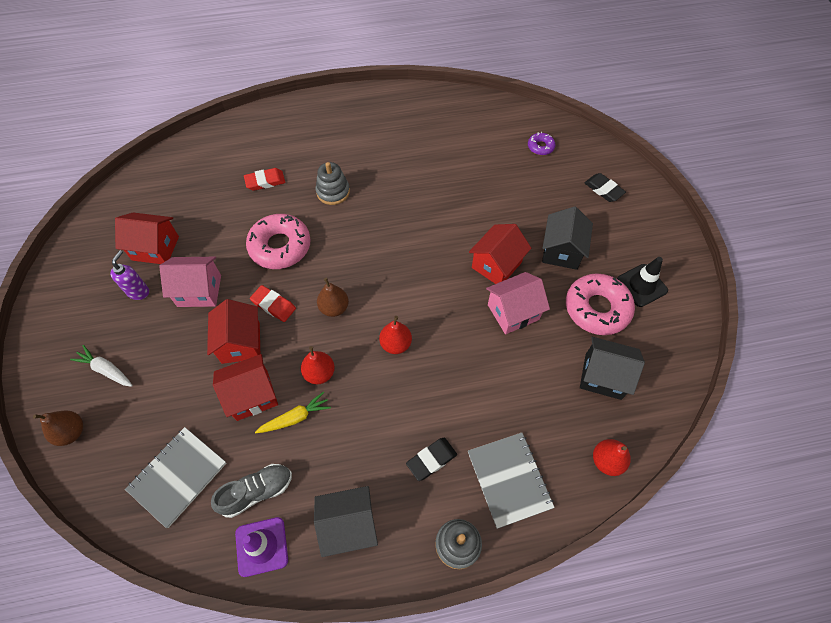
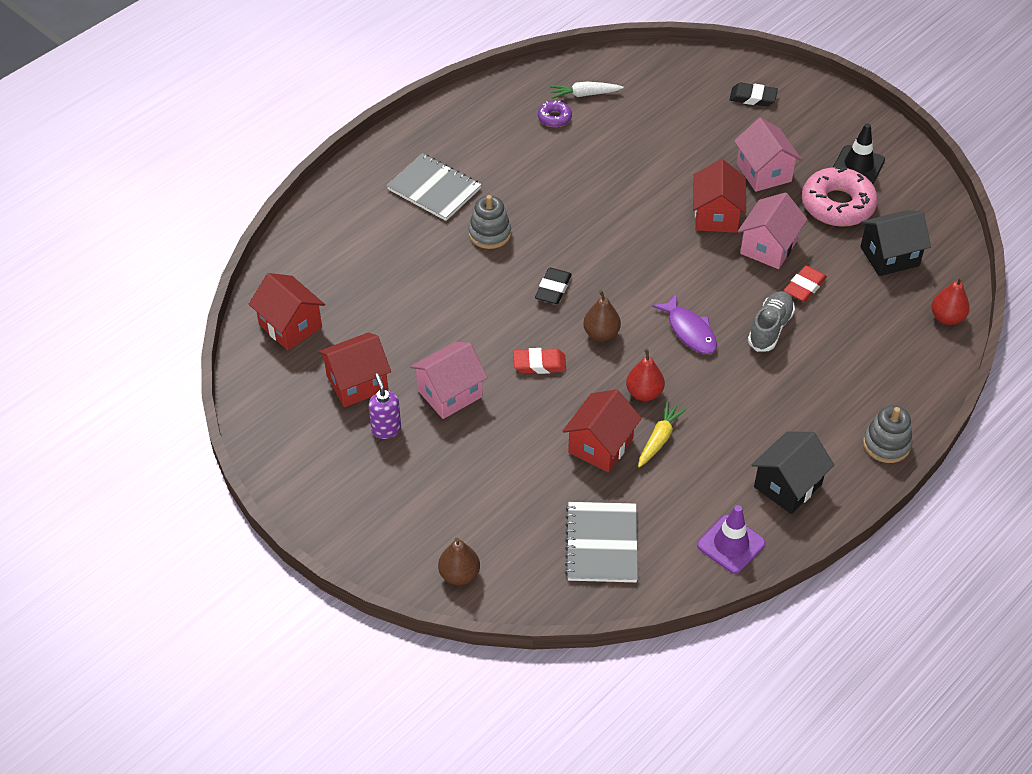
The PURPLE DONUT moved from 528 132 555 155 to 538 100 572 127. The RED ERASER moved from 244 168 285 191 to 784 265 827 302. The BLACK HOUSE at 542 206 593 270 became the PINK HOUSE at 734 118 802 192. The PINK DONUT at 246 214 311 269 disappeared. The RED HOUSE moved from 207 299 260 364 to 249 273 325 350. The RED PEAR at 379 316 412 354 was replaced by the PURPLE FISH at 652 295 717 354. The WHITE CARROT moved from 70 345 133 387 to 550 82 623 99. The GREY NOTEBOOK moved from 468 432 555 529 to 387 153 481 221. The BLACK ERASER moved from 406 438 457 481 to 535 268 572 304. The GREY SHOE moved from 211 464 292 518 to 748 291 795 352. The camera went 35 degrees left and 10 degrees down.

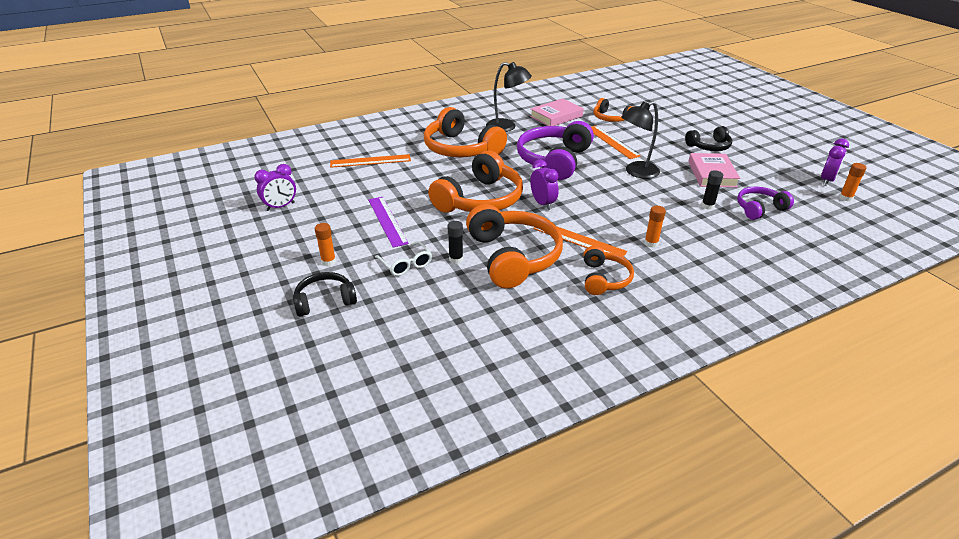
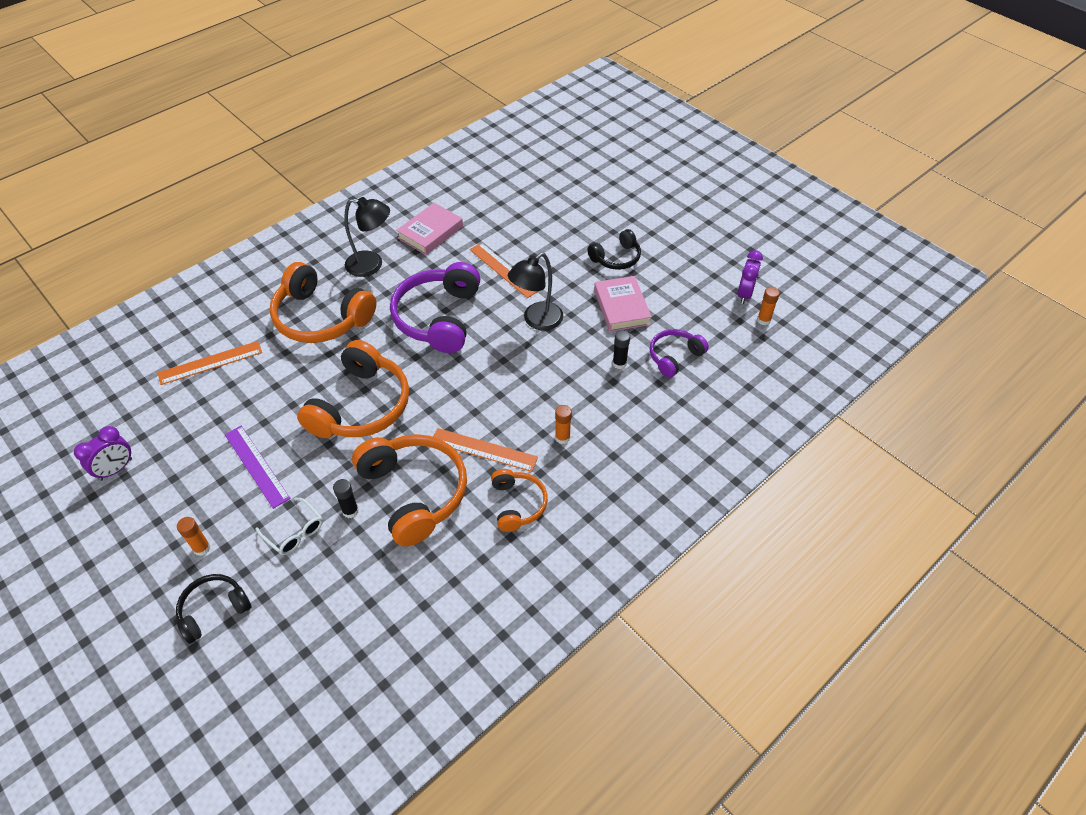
The ORANGE HEADPHONES at 594 98 633 122 disappeared. The PURPLE CLOCK at 530 159 559 210 disappeared. The camera went 15 degrees left and 15 degrees up.

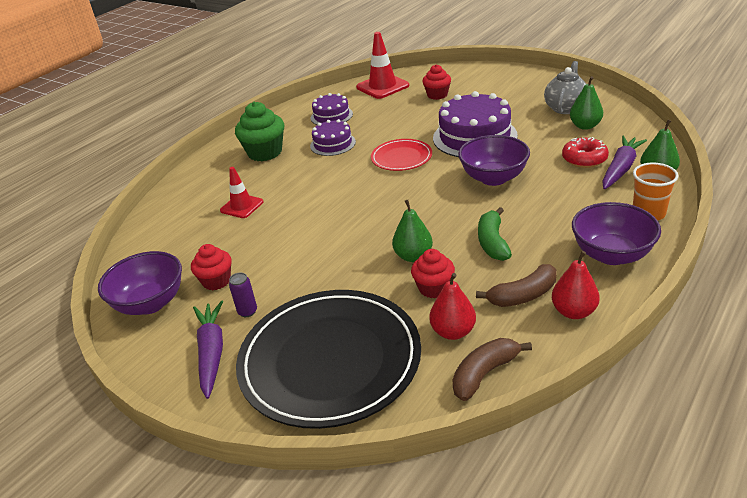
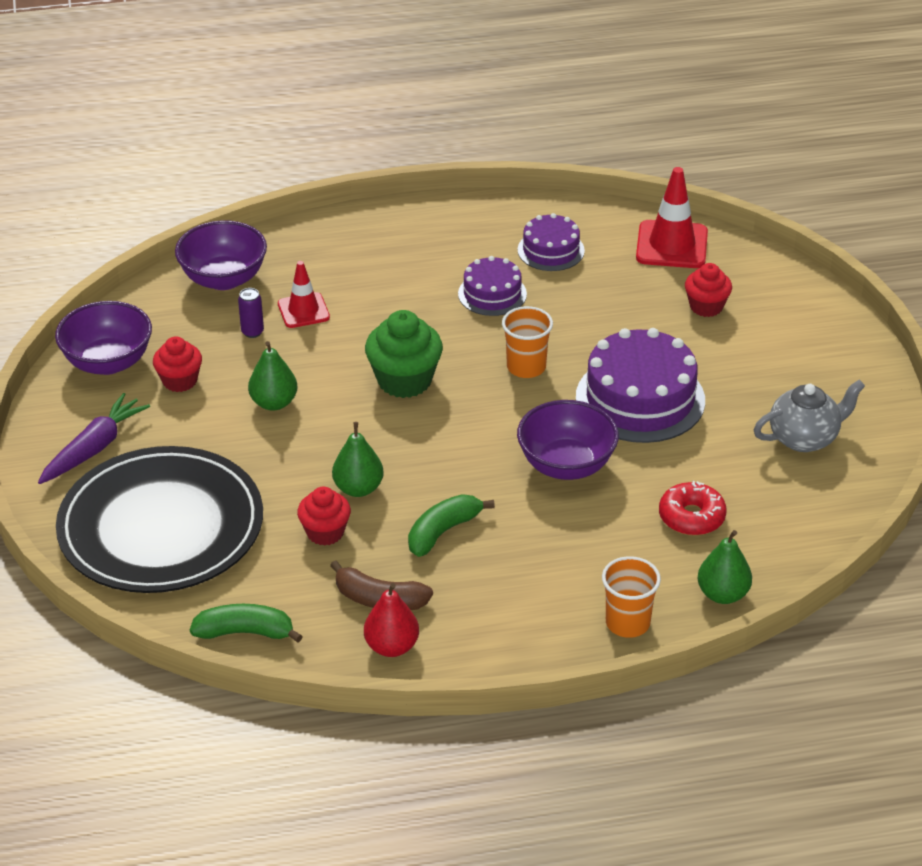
The GREEN PEAR moved from 570 76 603 130 to 248 341 298 411. The GREEN CUPCAKE moved from 235 102 284 161 to 365 310 443 398. The PURPLE CARROT at 602 135 647 189 disappeared. The RED PLATE at 371 139 432 171 was replaced by the ORANGE CUP at 502 306 553 378. The PURPLE BOWL moved from 572 202 661 265 to 175 220 267 290. The PURPLE CAN moved from 229 273 257 317 to 238 288 264 338. The RED PEAR at 429 273 476 340 disappeared. The BROWN BANANA at 453 338 532 401 became the GREEN BANANA at 190 604 303 643. The camera went 40 degrees right and 5 degrees up.

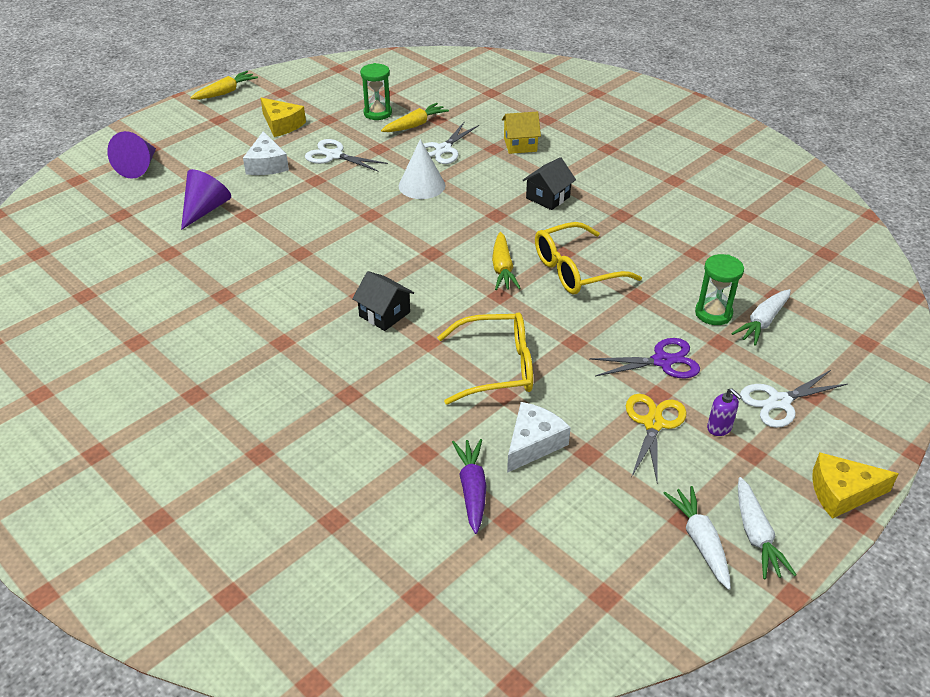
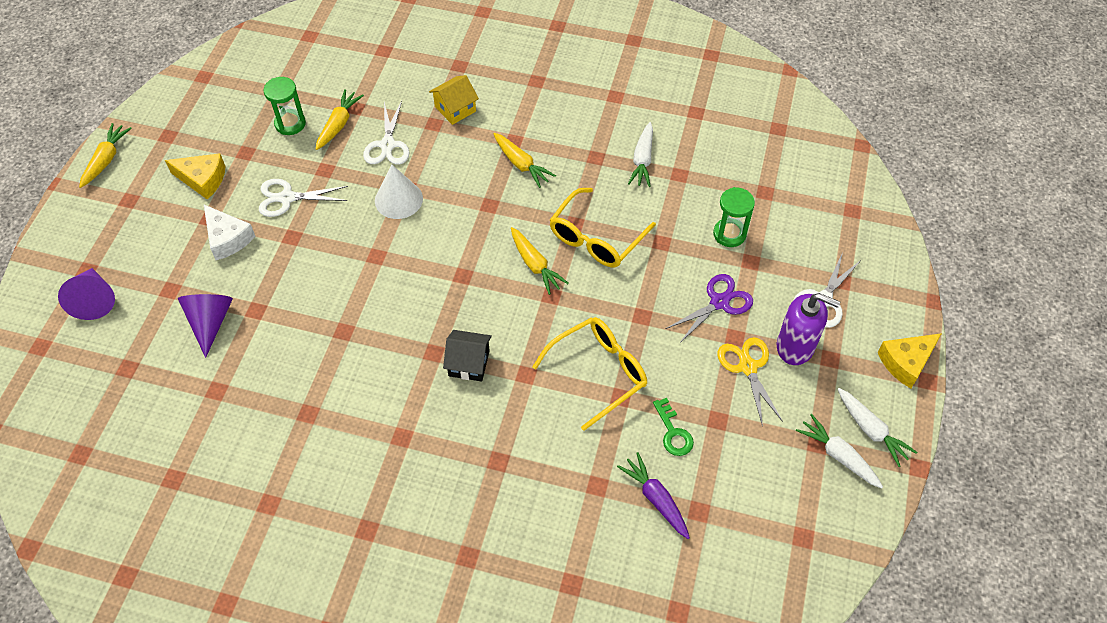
The BLACK HOUSE at 523 157 576 210 was replaced by the YELLOW CARROT at 493 133 556 188. The WHITE CARROT moved from 731 289 791 346 to 628 122 653 187. The PURPLE SOAP DISPENSER at 707 388 742 436 changed to 2.02 times the size. The WHITE CHEESE at 507 402 571 473 was replaced by the GREEN KEY at 653 398 694 456. The camera went 30 degrees left and 15 degrees up.

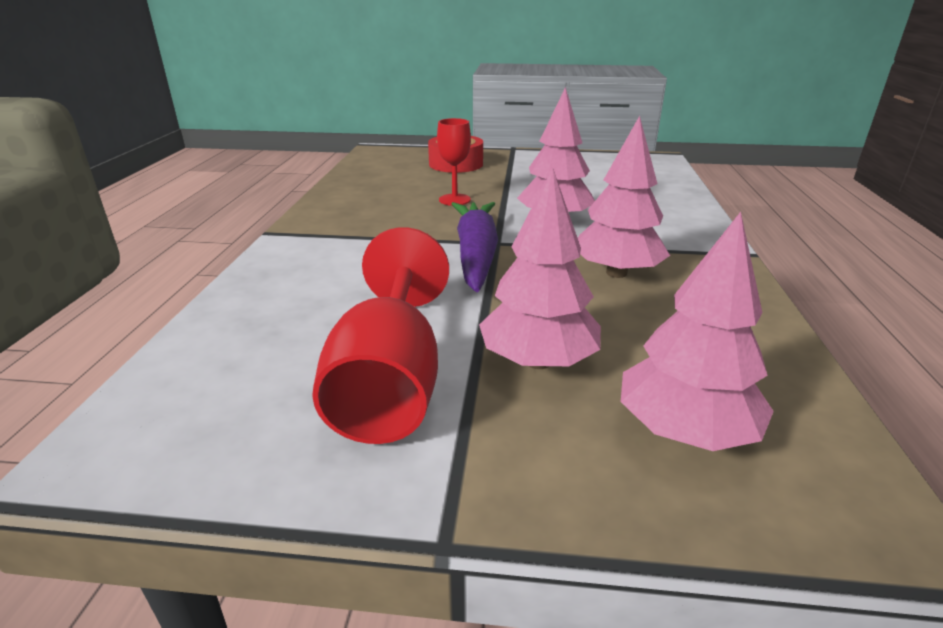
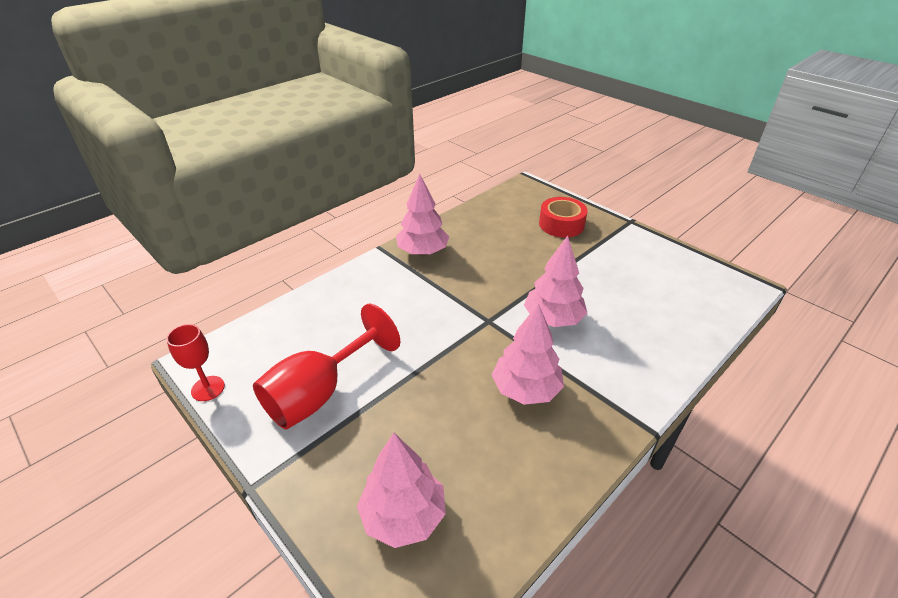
The RED GOBLET moved from 437 118 471 206 to 166 324 225 401. The PINK TREE moved from 479 167 601 369 to 396 174 449 256. The PURPLE CARROT at 451 202 498 292 disappeared. The camera went 40 degrees right and 10 degrees up.

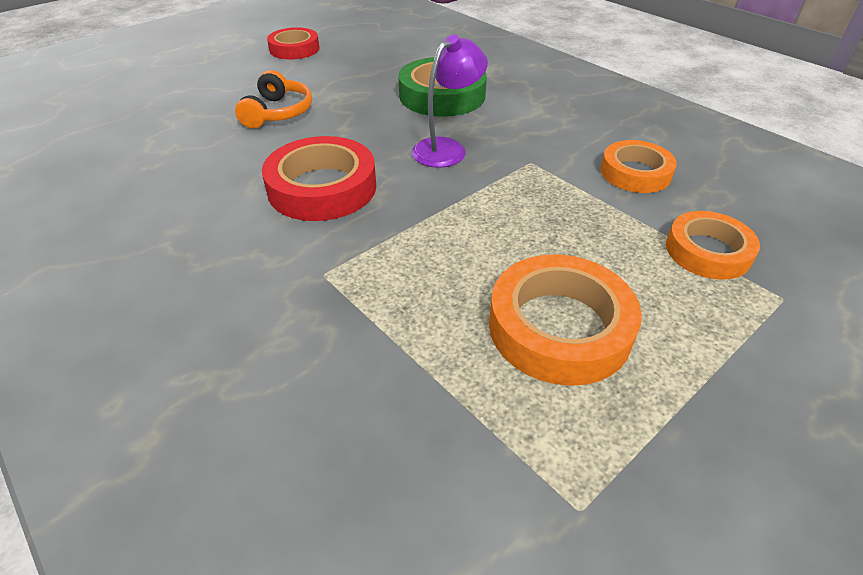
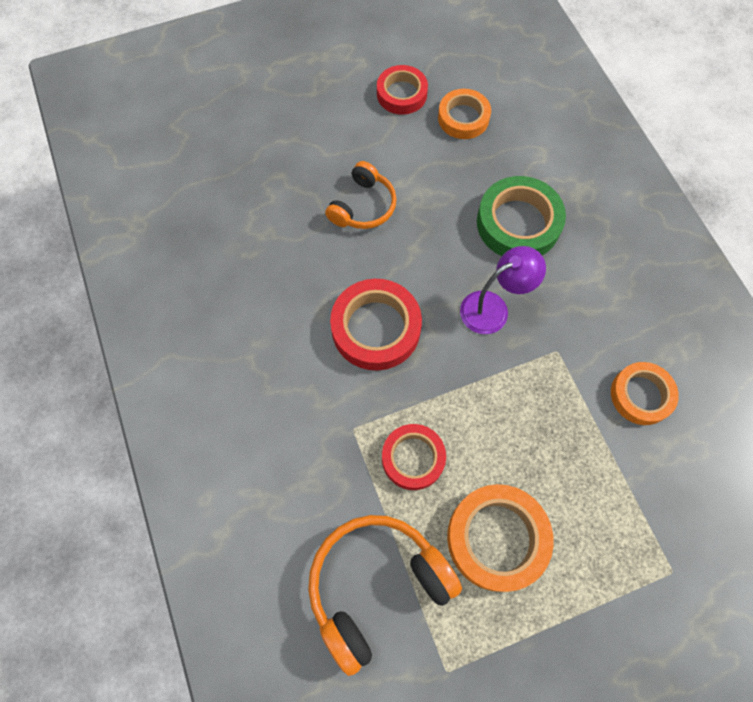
The ORANGE TAPE moved from 666 211 760 280 to 438 89 491 139. The RED TAPE at 382 424 446 490 appeared. The ORANGE HEADPHONES at 308 515 462 676 appeared. The camera went 20 degrees right and 25 degrees up.

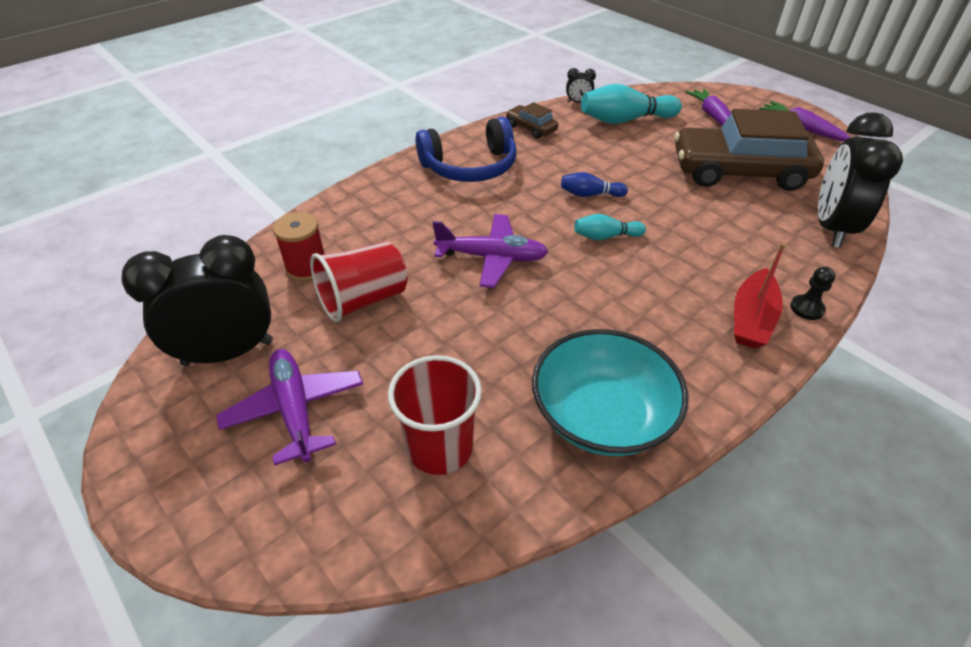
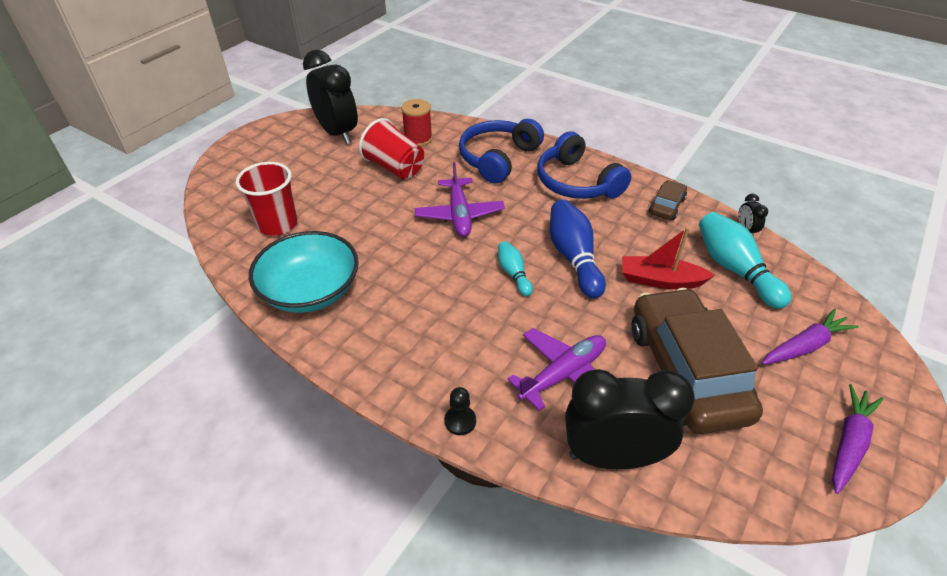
The BLUE BOWLING PIN at 561 172 628 197 changed to 1.81 times the size. The RED BOAT moved from 734 243 786 349 to 622 227 715 289. The PURPLE PLANE moved from 216 349 363 466 to 507 328 606 411. The BLUE HEADPHONES at 459 119 544 184 appeared. The camera went 75 degrees right and 0 degrees up.

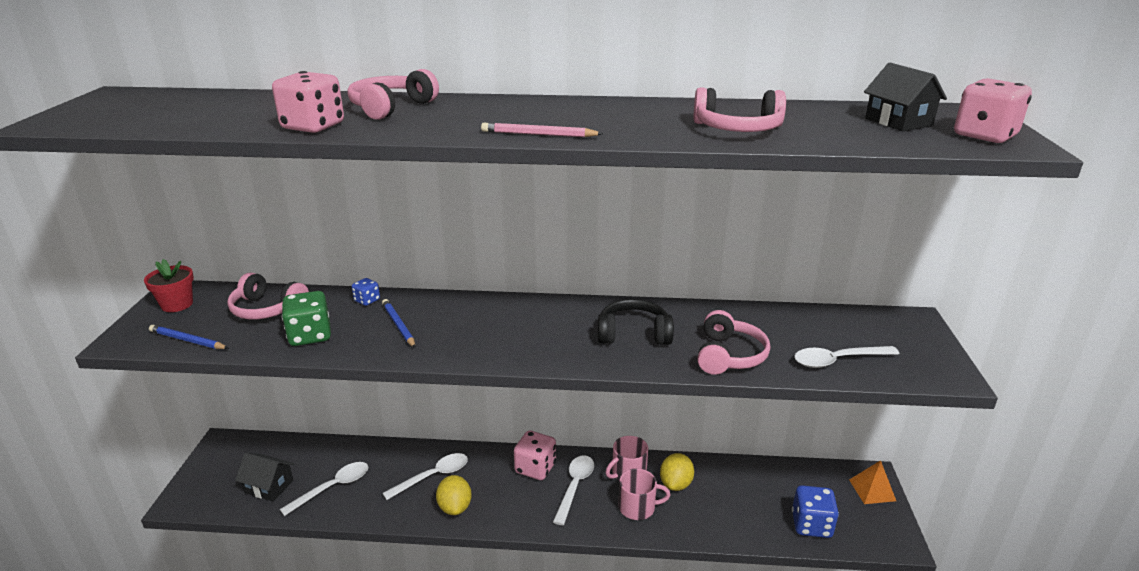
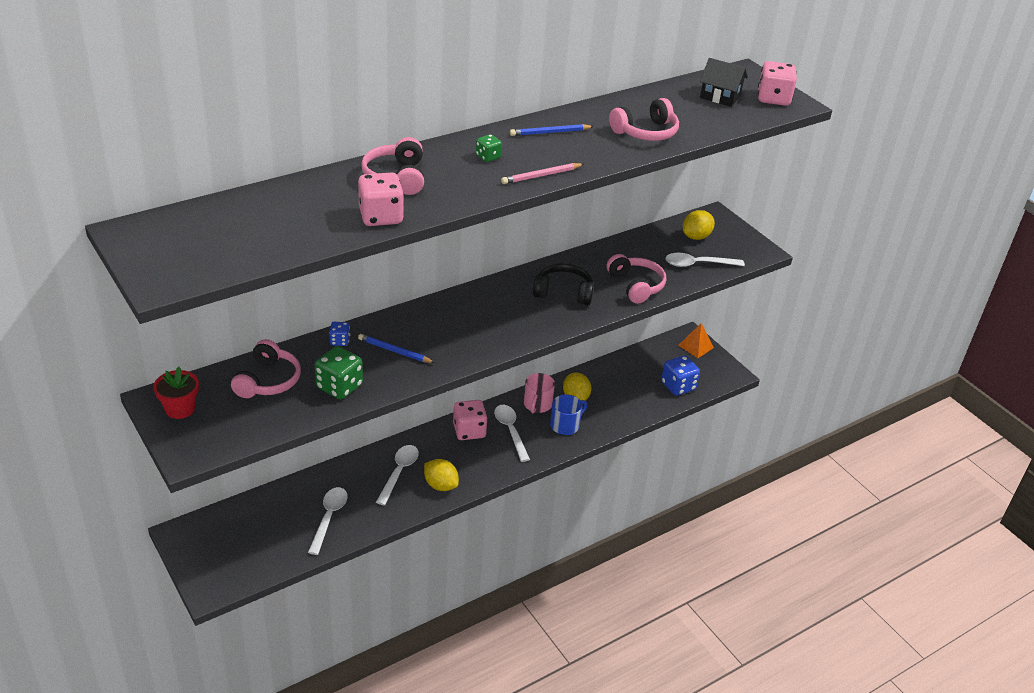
The PINK HEADPHONES at 227 272 309 319 turned 60 degrees counterclockwise. The BLACK HEADPHONES at 598 299 674 345 turned 45 degrees clockwise. The BLUE PENCIL moved from 149 325 229 349 to 510 124 594 136. The WHITE SPOON at 794 346 899 368 turned 45 degrees clockwise. The BLACK HOUSE at 235 453 294 502 disappeared. The PINK MUG at 618 469 670 520 became the BLUE MUG at 550 394 587 435. The GREEN DICE at 476 134 502 162 appeared. The YELLOW LEMON at 683 210 715 240 appeared. The camera went 40 degrees left and 10 degrees up.

